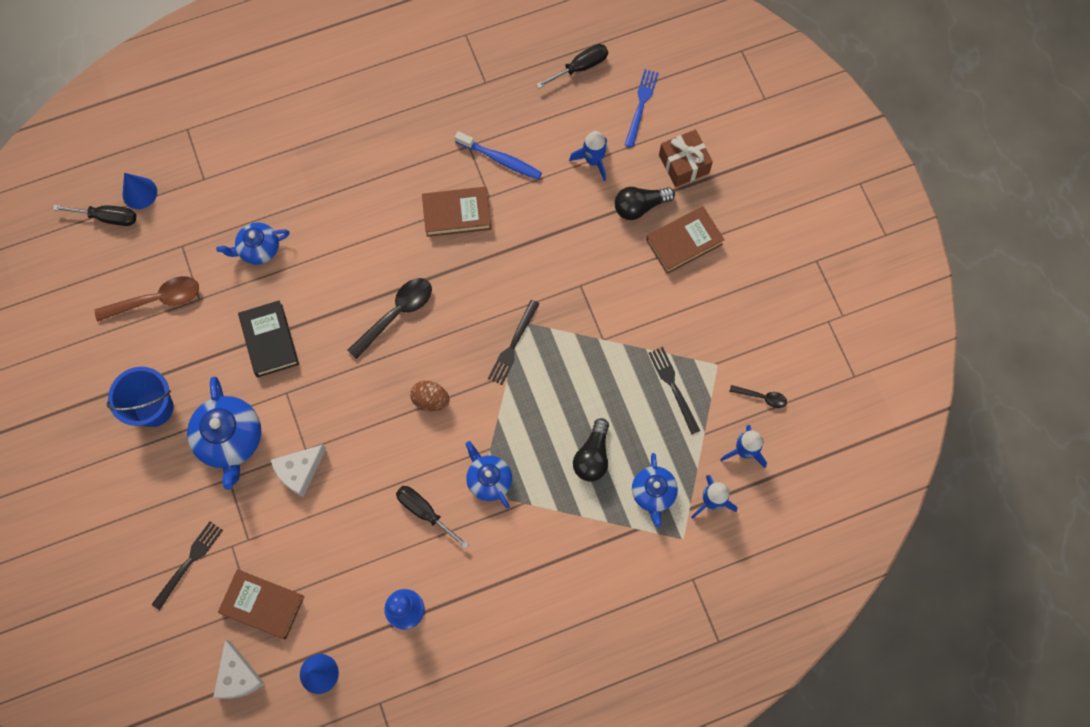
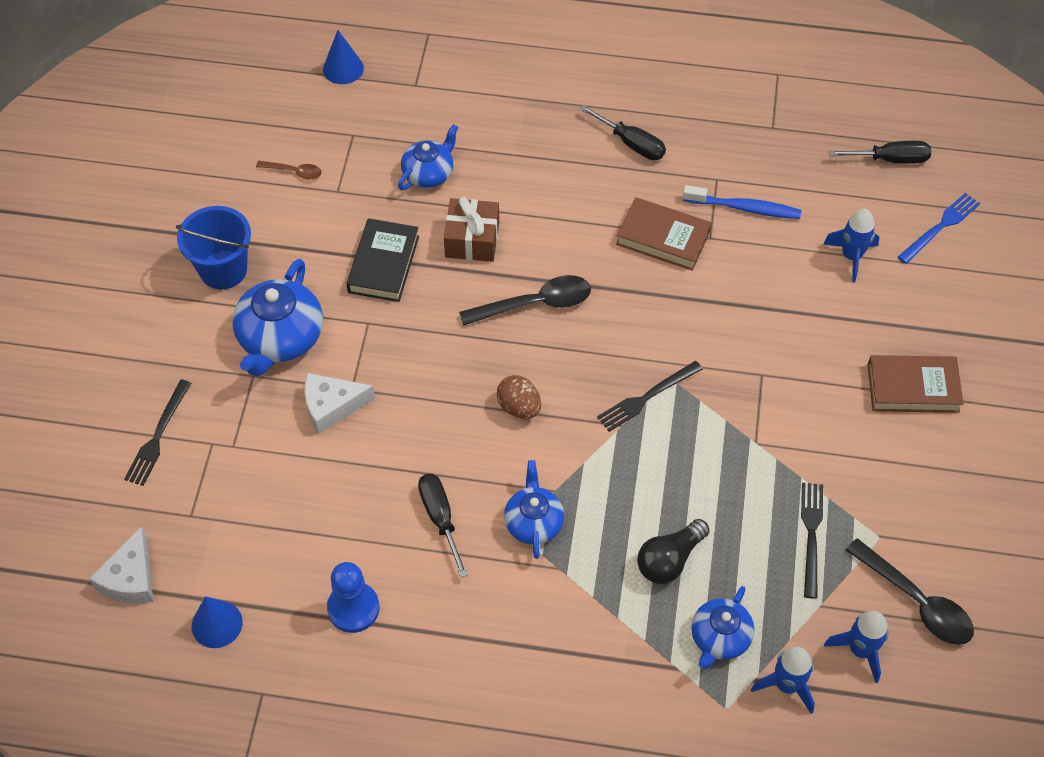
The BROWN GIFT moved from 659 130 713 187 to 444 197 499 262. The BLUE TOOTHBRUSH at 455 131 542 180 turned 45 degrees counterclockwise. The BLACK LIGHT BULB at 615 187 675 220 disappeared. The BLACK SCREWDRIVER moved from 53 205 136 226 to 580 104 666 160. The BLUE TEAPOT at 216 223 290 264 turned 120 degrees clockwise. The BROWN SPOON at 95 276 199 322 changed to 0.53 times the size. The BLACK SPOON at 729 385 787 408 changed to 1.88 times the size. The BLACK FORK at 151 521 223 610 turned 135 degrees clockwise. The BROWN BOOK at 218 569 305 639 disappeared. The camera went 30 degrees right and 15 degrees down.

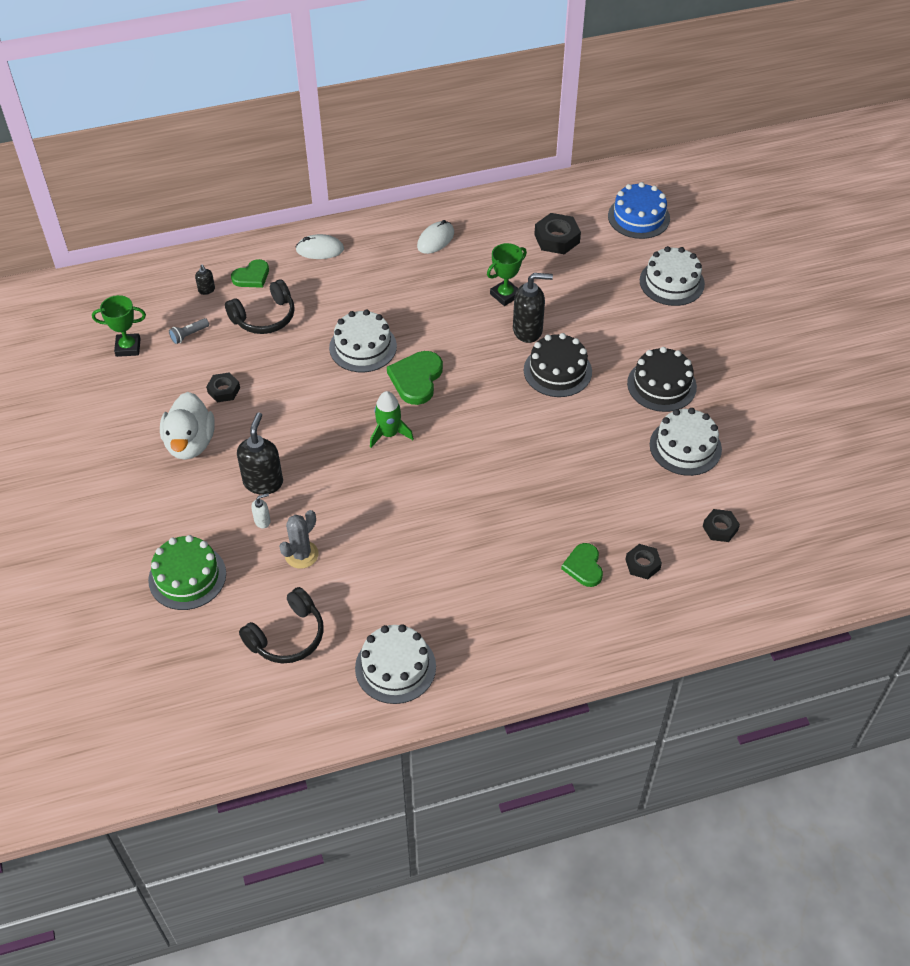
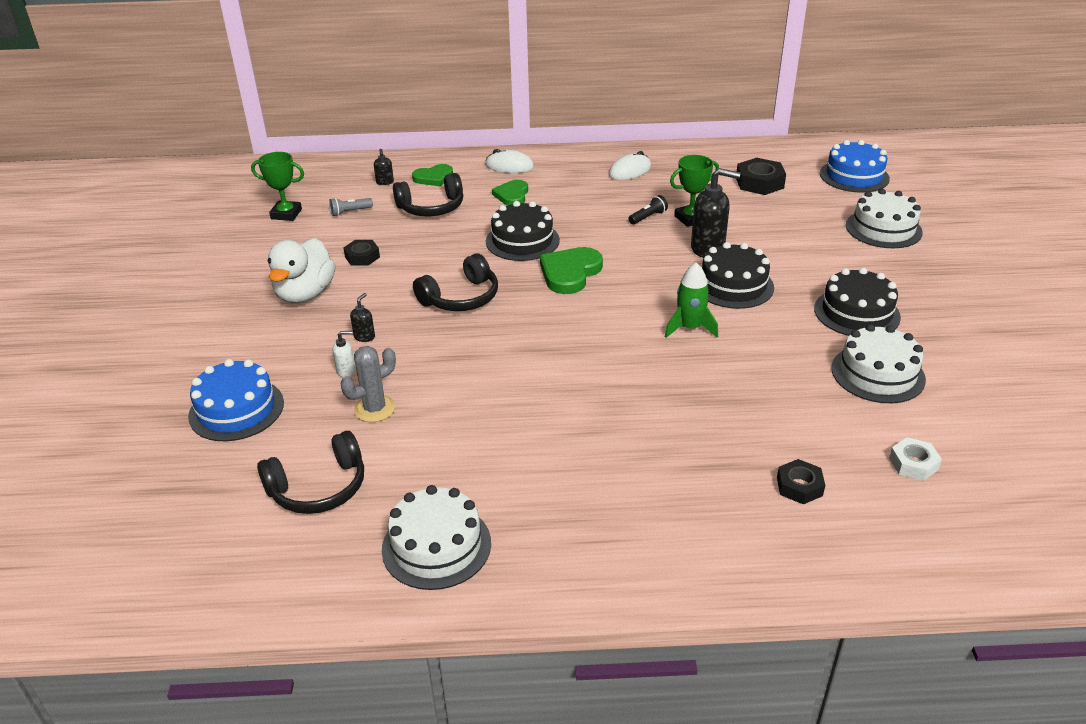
The WHITE CAKE at 329 309 397 372 became the BLACK CAKE at 486 201 560 261. The GREEN ROCKET moved from 370 391 414 448 to 665 263 718 338. The BLACK SOAP DISPENSER at 237 412 283 495 changed to 0.48 times the size. The BLACK NUT at 702 509 740 542 became the WHITE NUT at 889 437 942 481. The GREEN CAKE at 148 535 226 610 became the BLUE CAKE at 188 359 284 441. The GREEN HEART moved from 561 543 603 587 to 492 180 528 206. The BLACK FLASHLIGHT at 629 195 668 224 appeared. The BLACK HEADPHONES at 413 253 498 311 appeared. The camera went 15 degrees right and 15 degrees down.

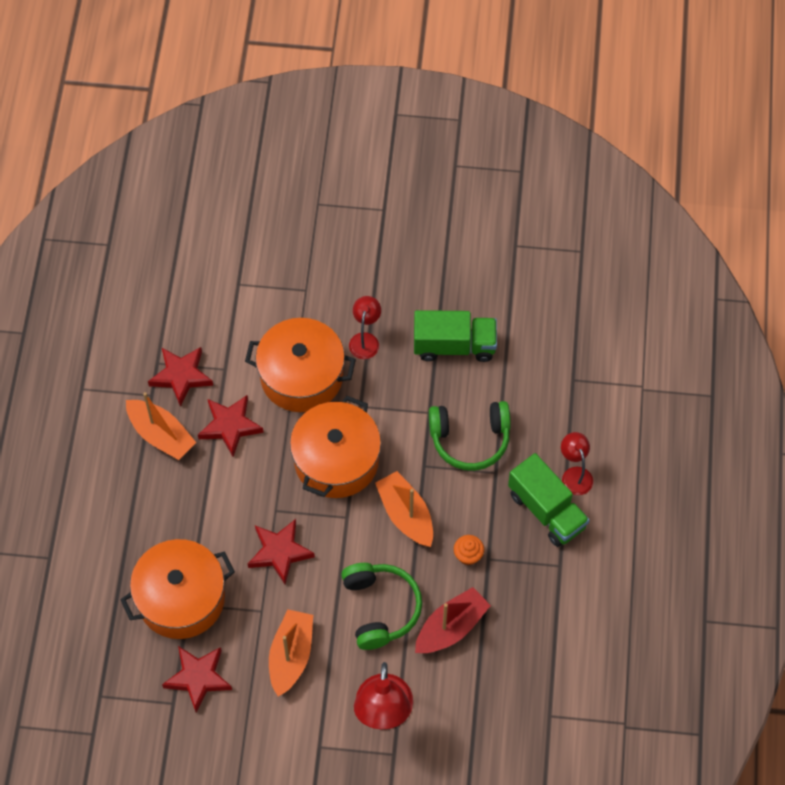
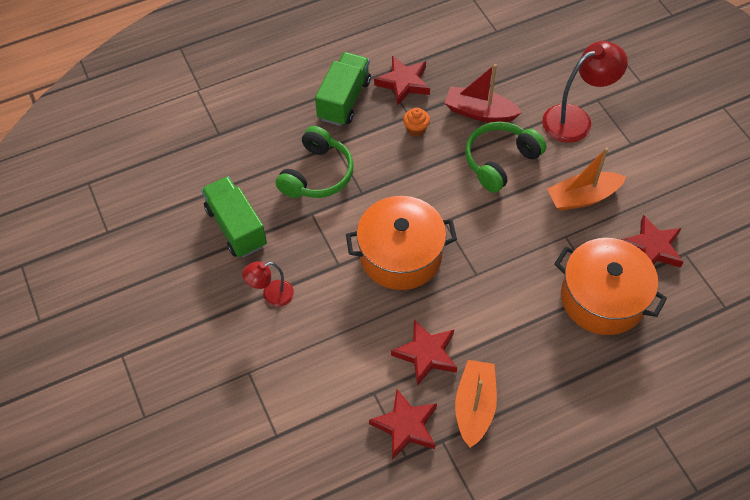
The ORANGE POT at 245 318 356 412 disappeared. The GREEN HEADPHONES at 429 401 511 471 turned 60 degrees clockwise. The RED LAMP at 561 432 593 495 disappeared. The ORANGE BOAT at 375 471 433 547 disappeared. The RED STAR moved from 248 519 315 584 to 374 56 430 106. The camera went 120 degrees left and 5 degrees down.

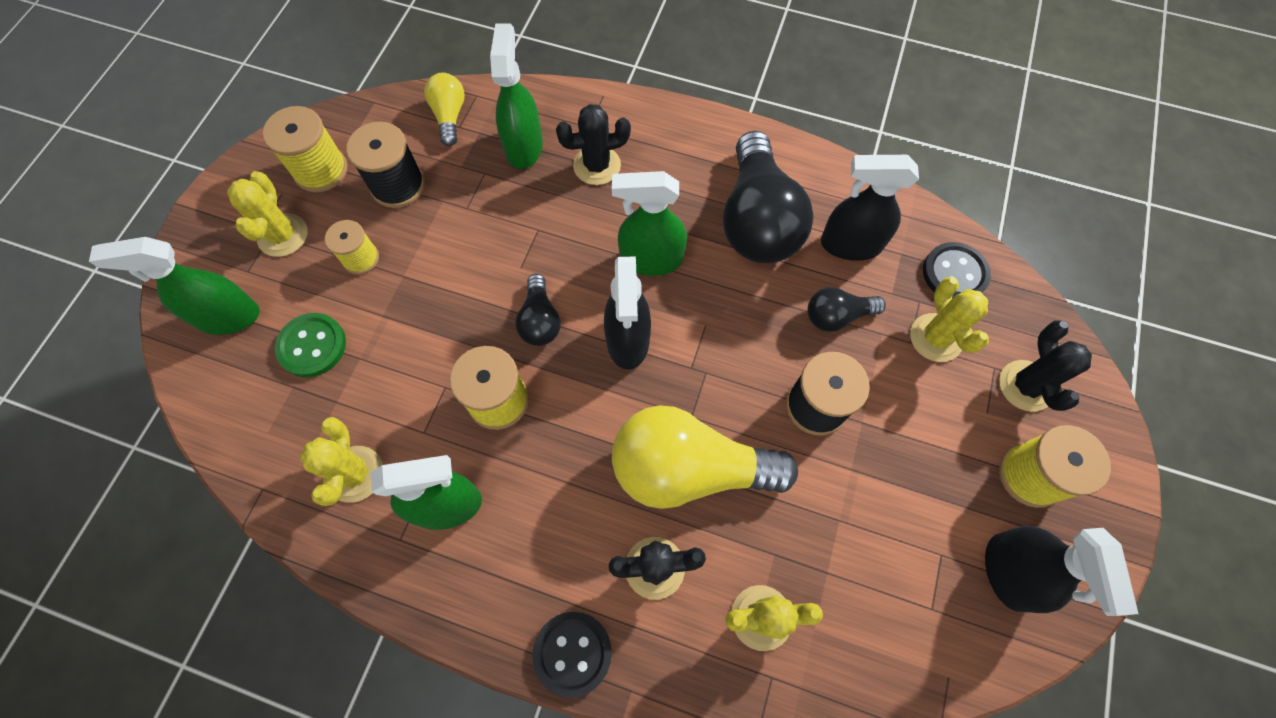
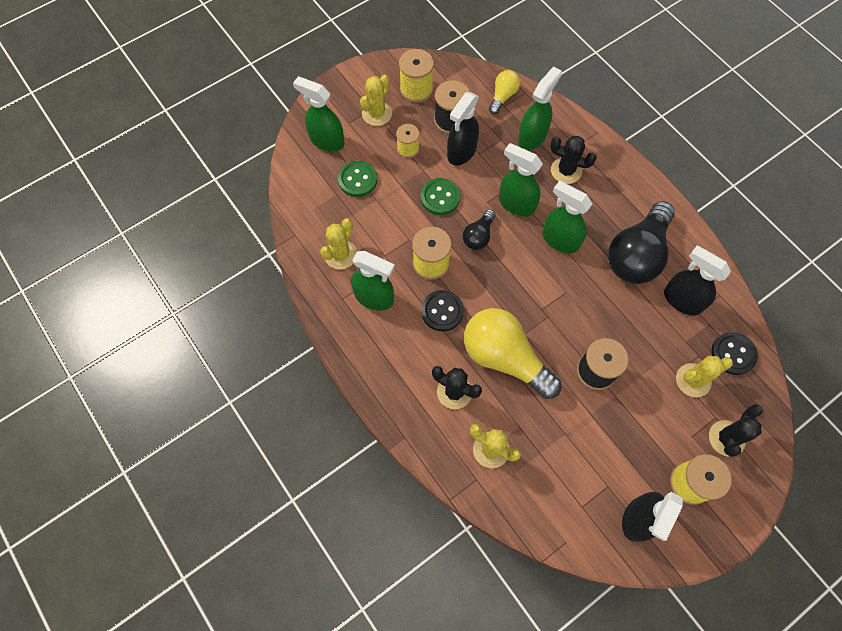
The BLACK SPRAY BOTTLE moved from 604 256 651 369 to 447 92 479 165. The YELLOW CACTUS at 910 277 989 362 turned 45 degrees clockwise. The BLACK LIGHT BULB at 808 287 886 332 disappeared. The BLACK BUTTON moved from 532 612 612 698 to 421 290 464 332. The GREEN SPRAY BOTTLE at 499 143 543 216 appeared. The GREEN BUTTON at 421 178 460 215 appeared. The camera went 35 degrees right and 0 degrees up.

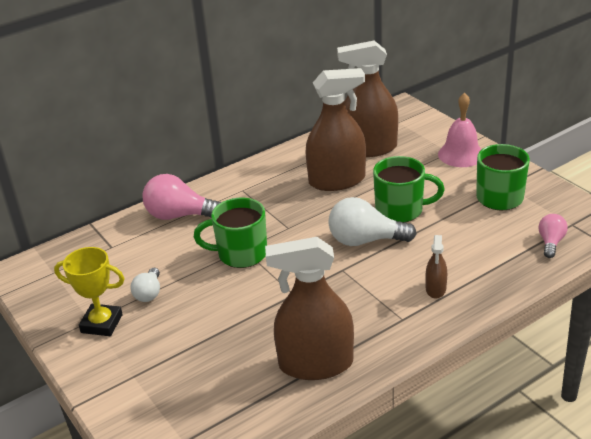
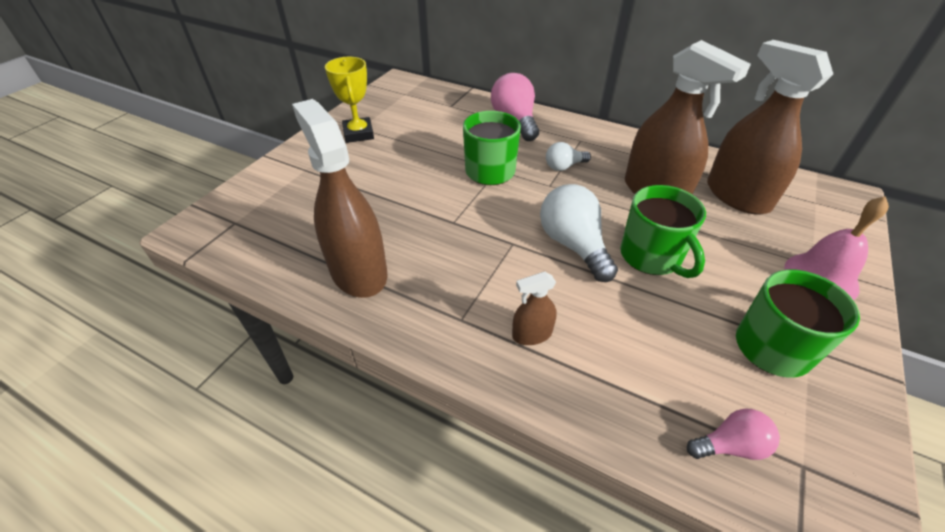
The WHITE LIGHT BULB moved from 131 268 160 302 to 546 142 591 171. The camera went 60 degrees right and 10 degrees up.

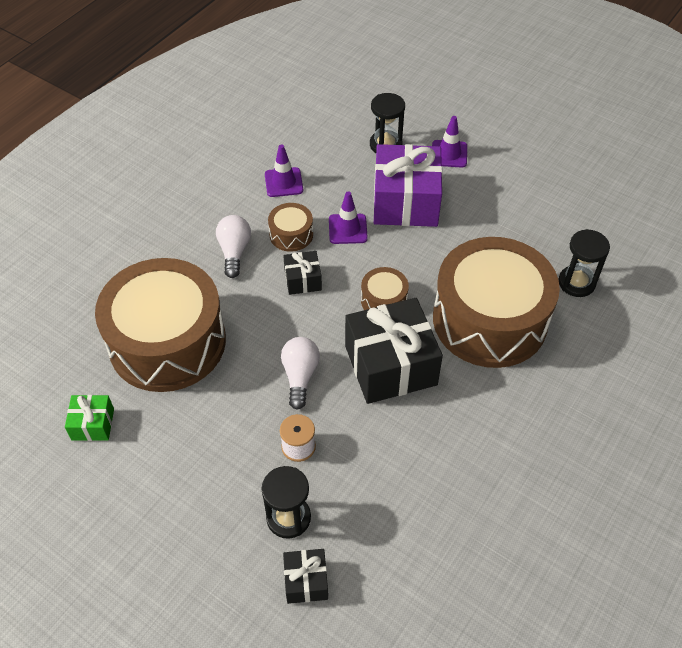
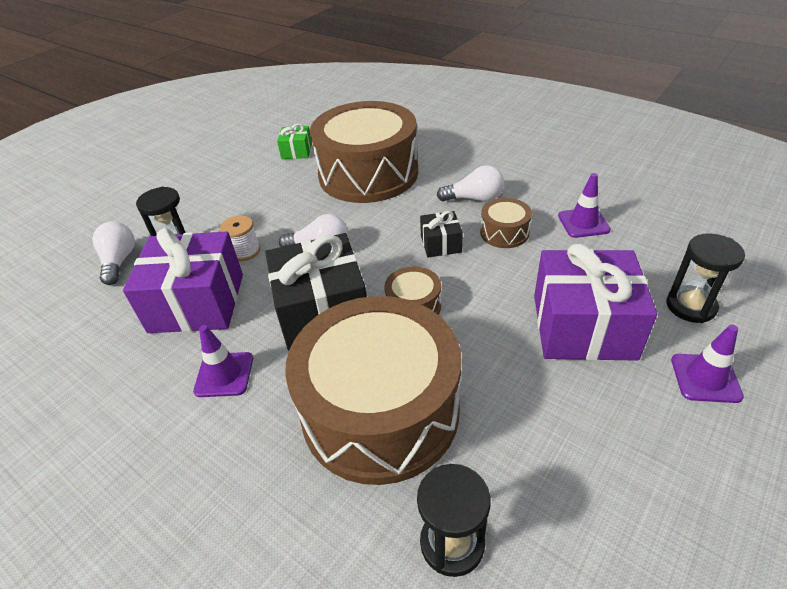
The PURPLE TRAFFIC CONE moved from 329 191 368 244 to 193 325 253 397. The BLACK GIFT at 283 549 328 604 was replaced by the WHITE LIGHT BULB at 92 221 135 285. The PURPLE GIFT at 123 228 243 333 appeared. The camera went 95 degrees right and 10 degrees down.

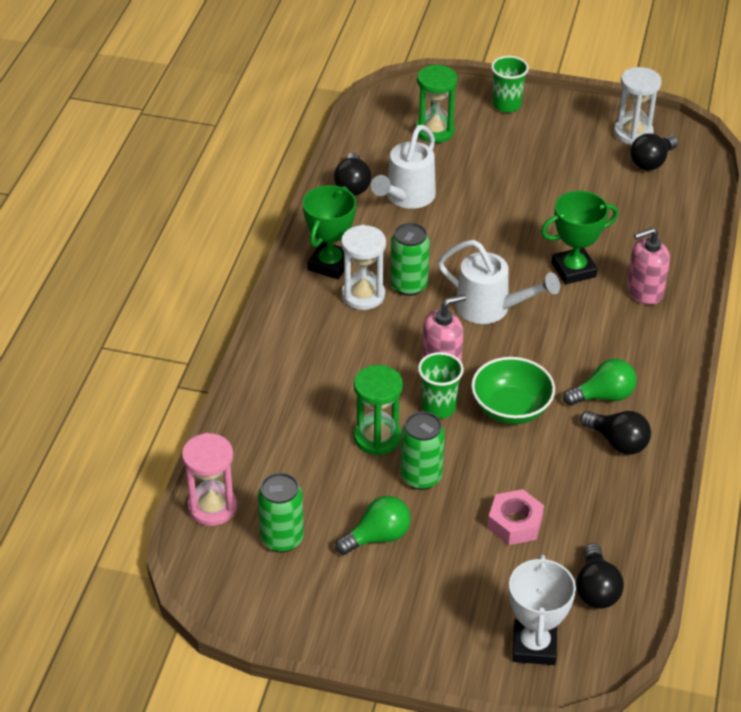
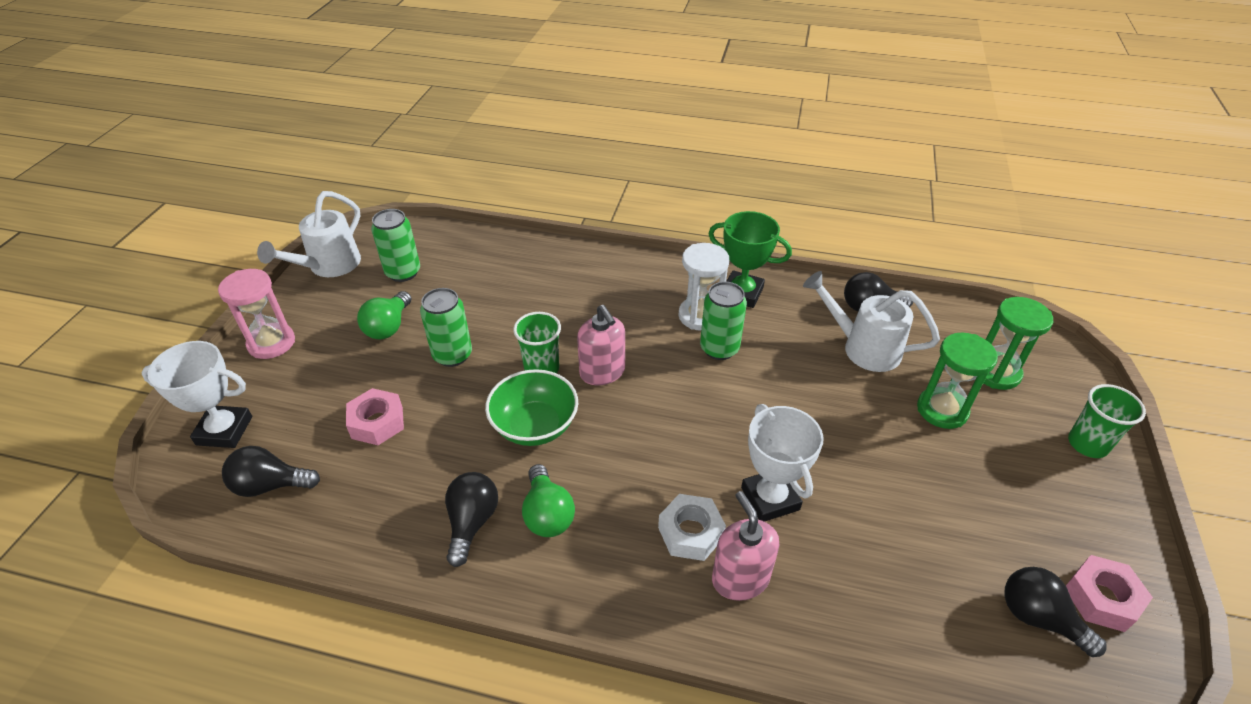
The WHITE HOURGLASS at 614 67 662 145 was replaced by the PINK NUT at 1066 555 1153 632. The GREEN TROPHY at 541 191 618 284 became the WHITE TROPHY at 741 404 824 522. The WHITE WATERING CAN moved from 438 240 560 324 to 257 191 361 277. The GREEN HOURGLASS moved from 354 365 403 456 to 917 333 998 429. The BLACK LIGHT BULB at 580 411 651 455 turned 150 degrees clockwise. The PINK HOURGLASS moved from 182 433 237 526 to 218 269 295 359. The GREEN LIGHT BULB at 335 496 411 555 turned 45 degrees clockwise. The WHITE NUT at 658 494 726 561 appeared. The camera went 90 degrees right and 0 degrees up.

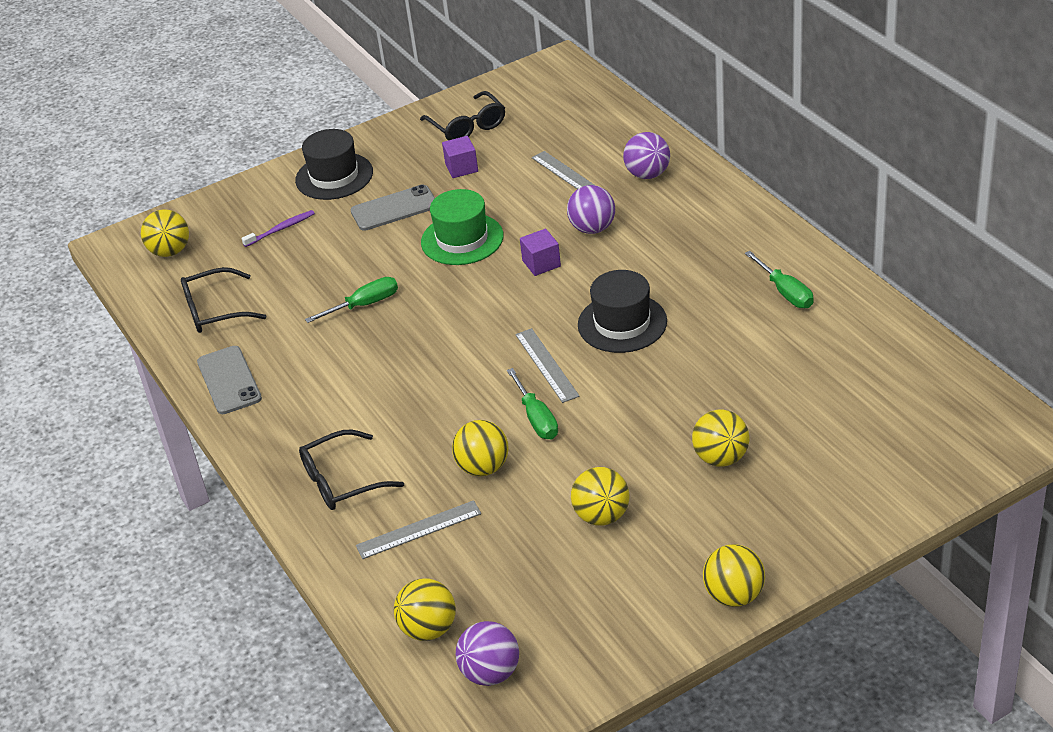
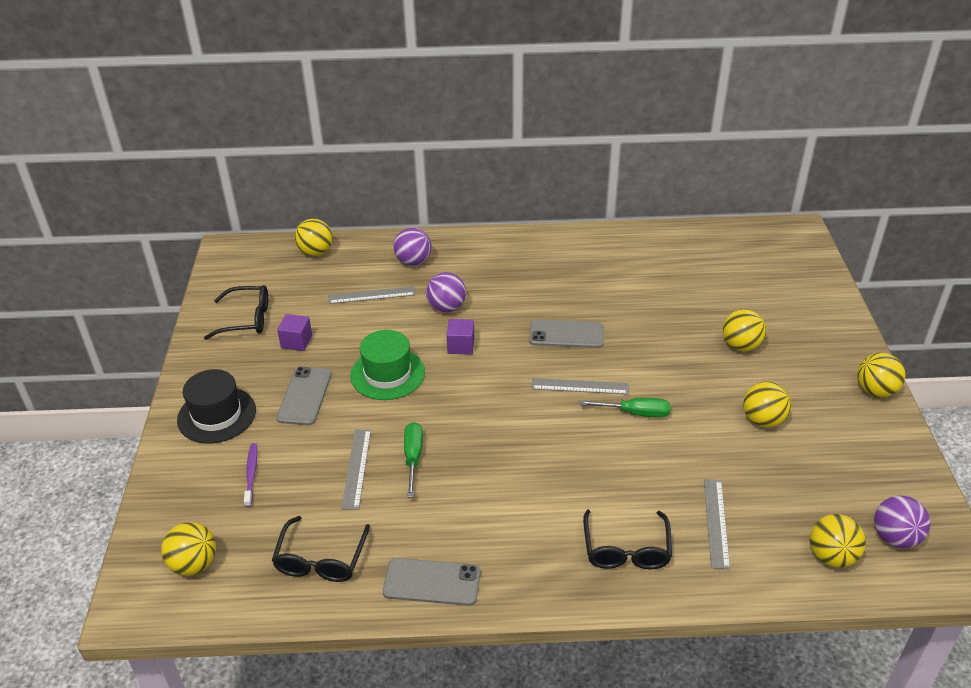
The GREEN SCREWDRIVER at 745 251 814 308 disappeared. The BLACK HAT at 578 270 667 353 was replaced by the GREY PHONE at 529 320 604 348. The YELLOW BALL moved from 452 420 509 476 to 295 219 333 256. The GREY RULER at 341 429 371 510 appeared. The camera went 65 degrees left and 0 degrees up.

